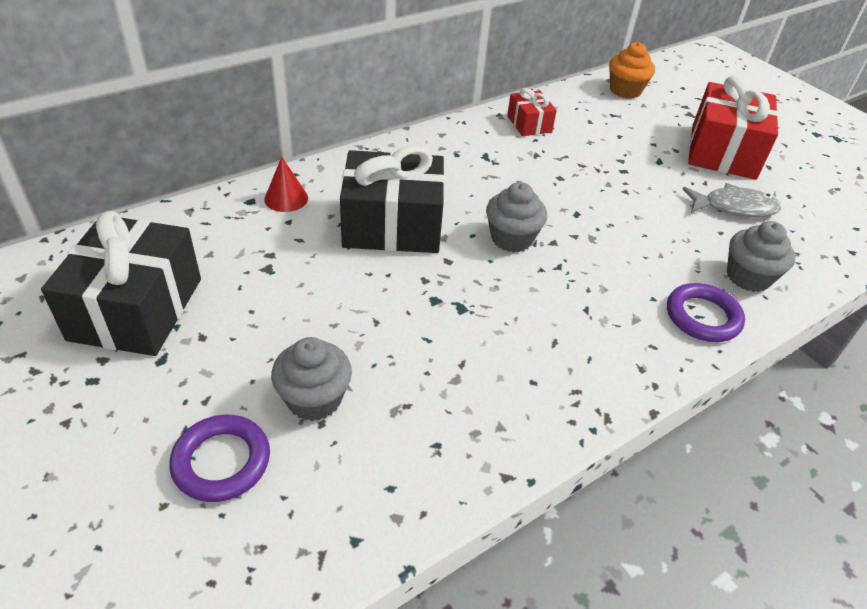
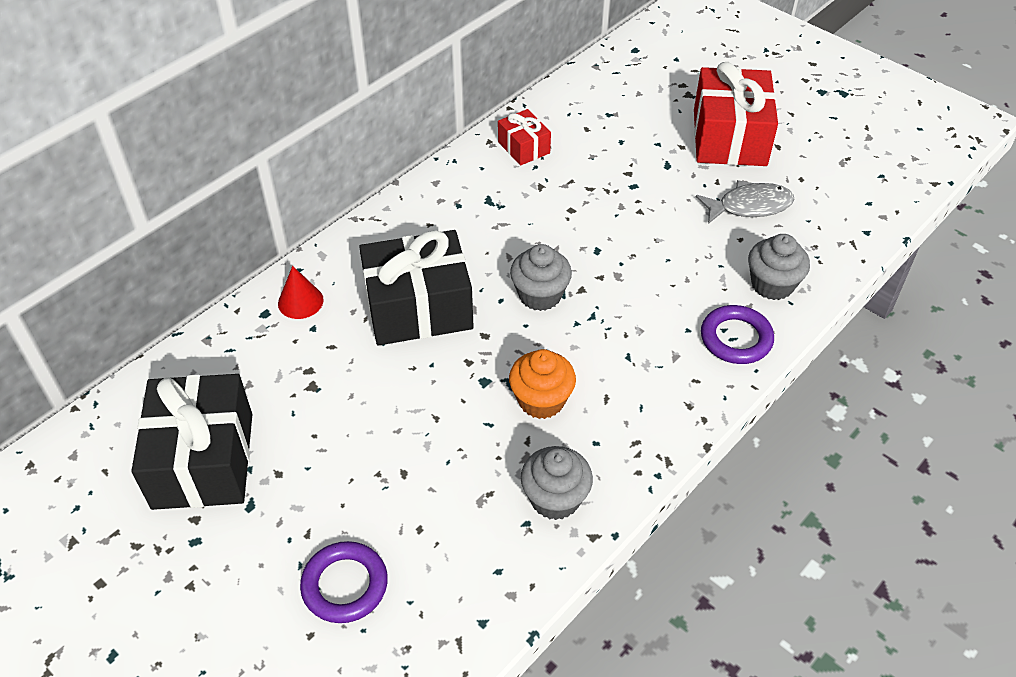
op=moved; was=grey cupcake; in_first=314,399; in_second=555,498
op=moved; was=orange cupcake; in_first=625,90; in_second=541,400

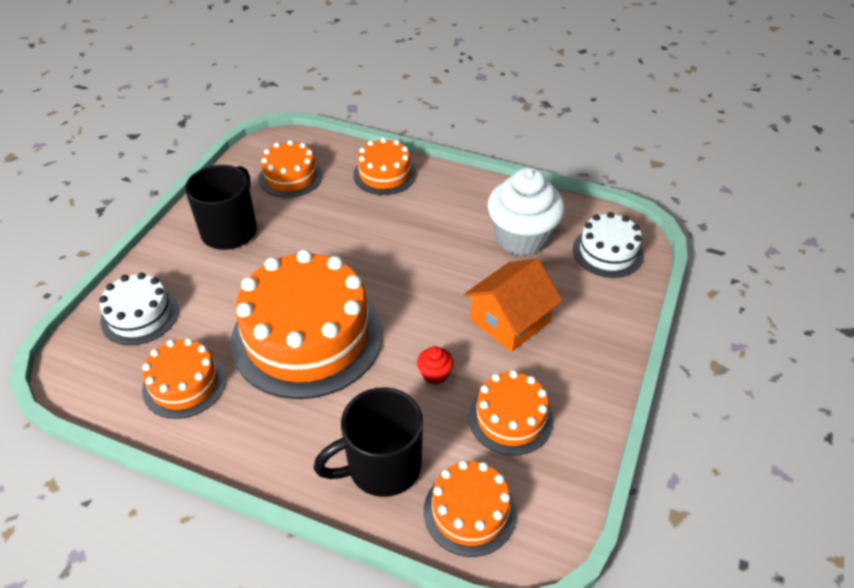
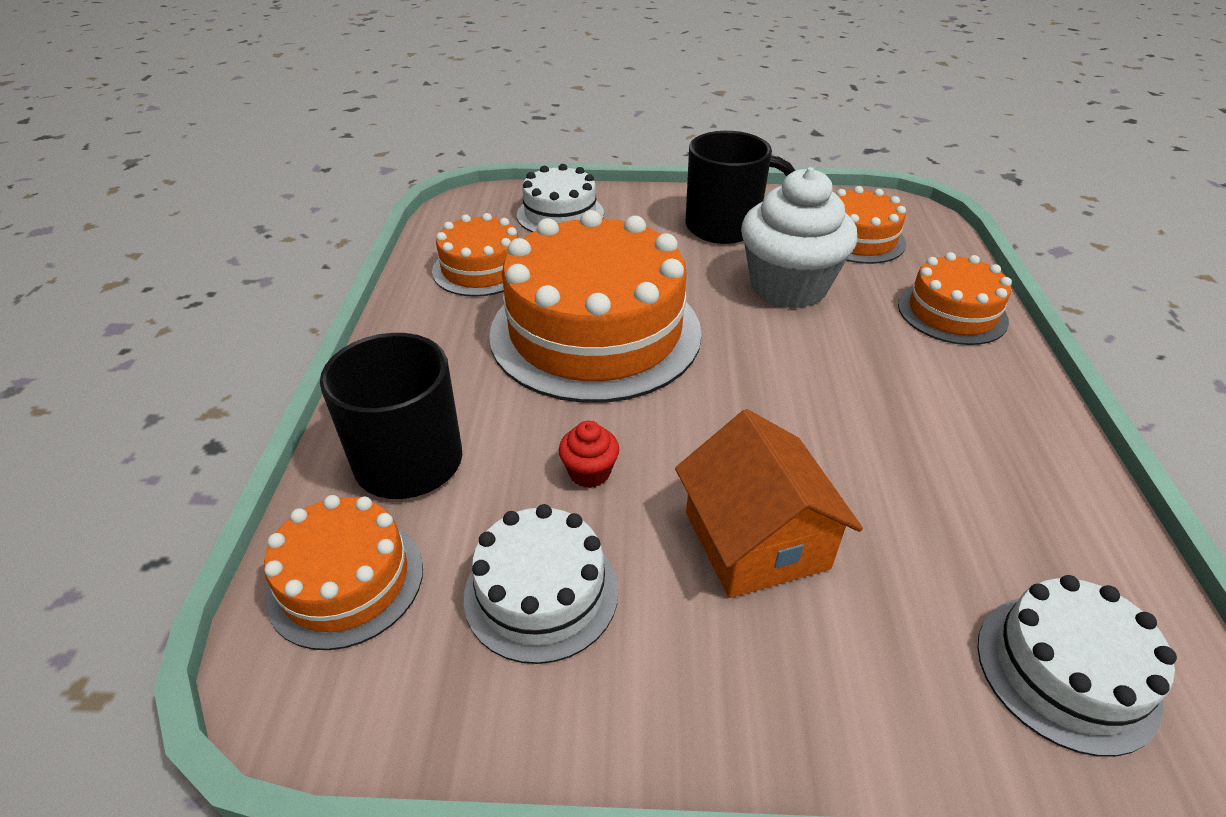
op=moved; was=white cupcake; in_first=521,238; in_second=788,287
op=recoloured; was=orange cake; now=white cake; in_first=510,418; in_second=541,592
op=turned; was=orange house; in_first=510,320; in_second=756,540; clockwise=45

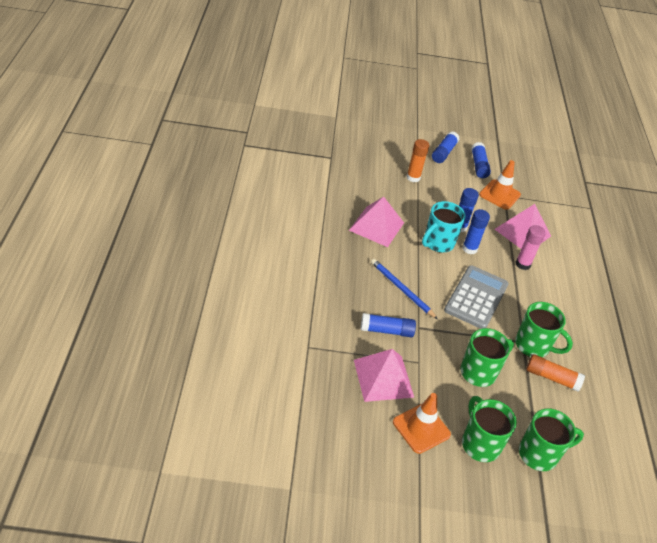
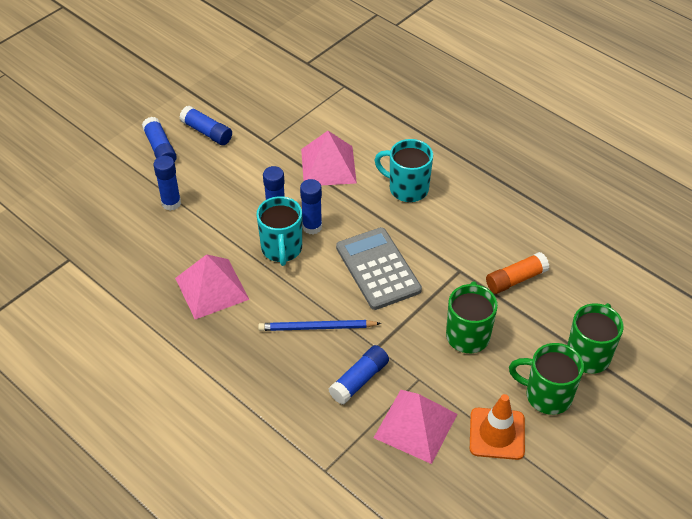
op=removed; was=orange traffic cone; in_first=499,195
op=removed; was=pink glue stick; in_first=523,264
op=removed; was=green mug; in_first=533,346
op=added; now=turquoise mug; in_second=407,188
op=recoloured; was=orange glue stick; now=blue glue stick; in_first=413,177; in_second=171,203

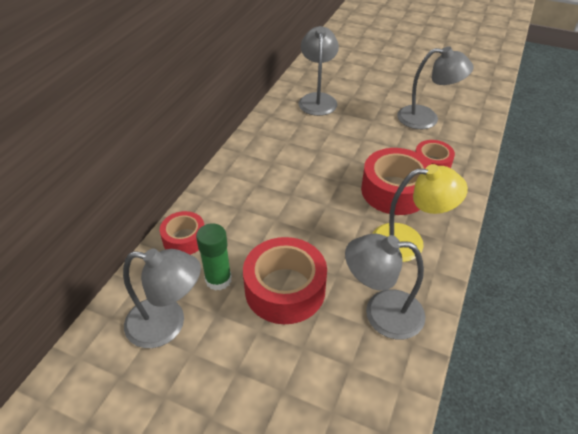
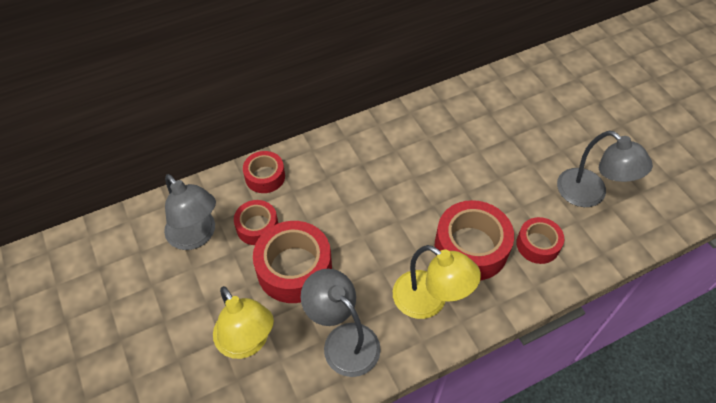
op=removed; was=grey lamp; in_first=317,99
op=added; now=yellow lamp; in_second=247,342
op=replaced; was=green glue stick; now=red tape; in_first=218,279; in_second=257,227

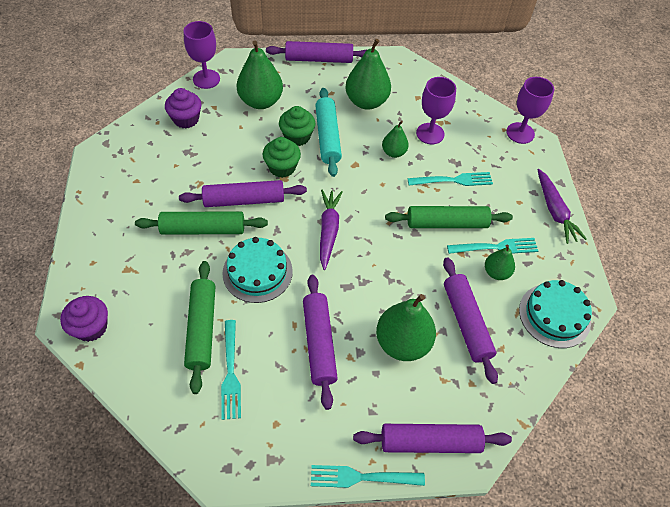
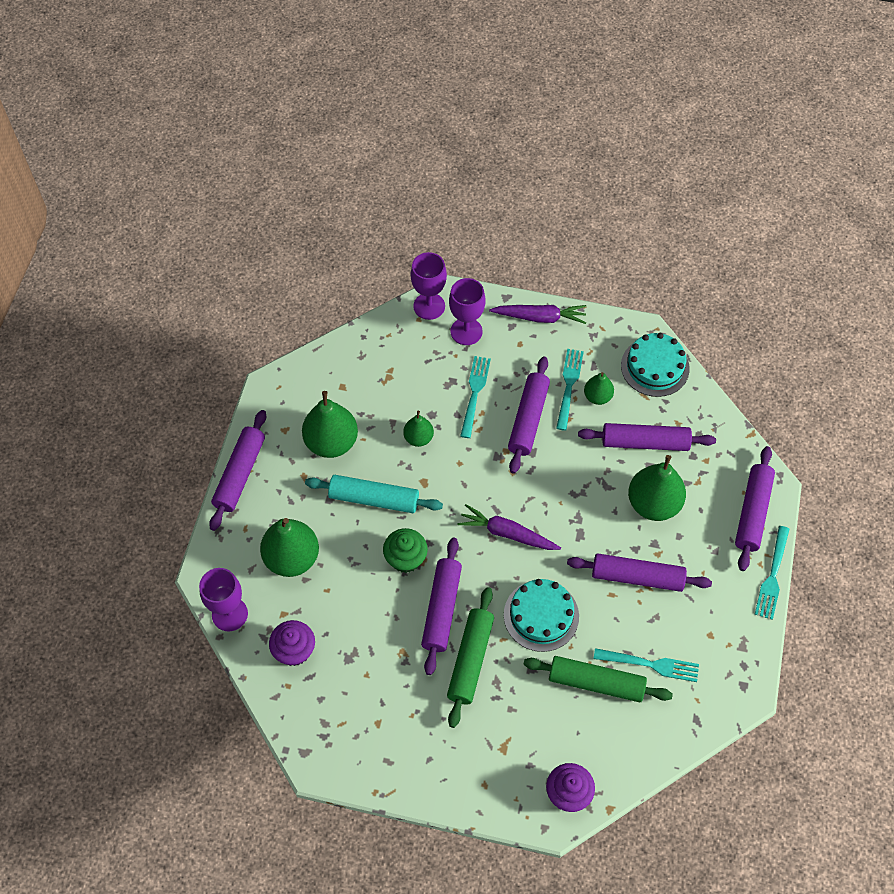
op=removed; was=green cupcake; in_first=297,137
op=moved; was=purple goblet; in_first=430,133; in_second=466,331
op=recoloured; was=green rolling pin; now=purple rolling pin; in_first=446,223; in_second=528,419

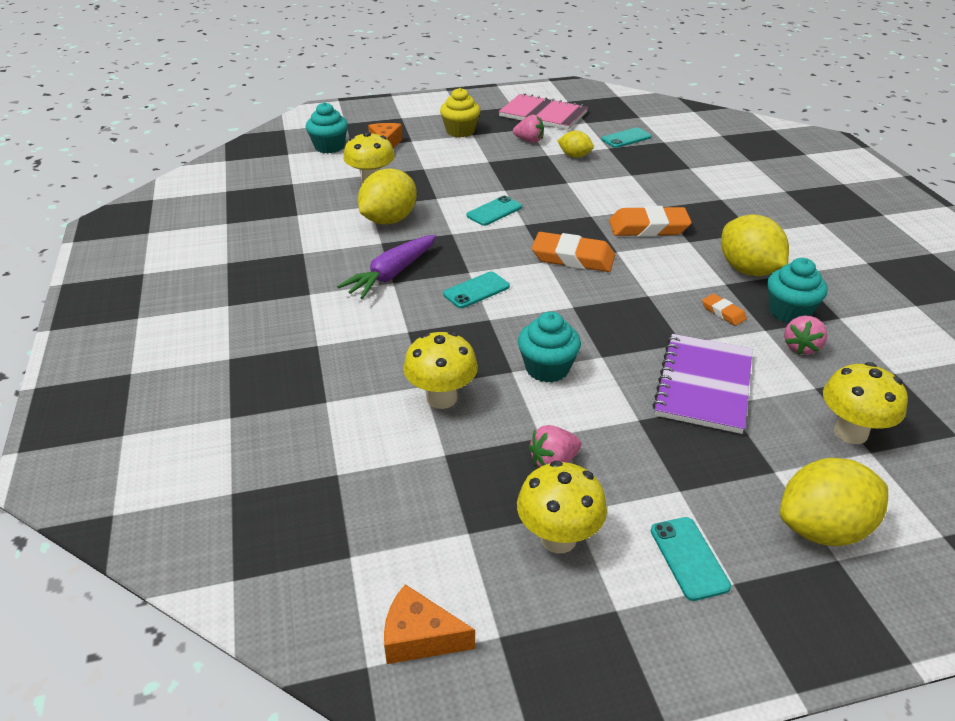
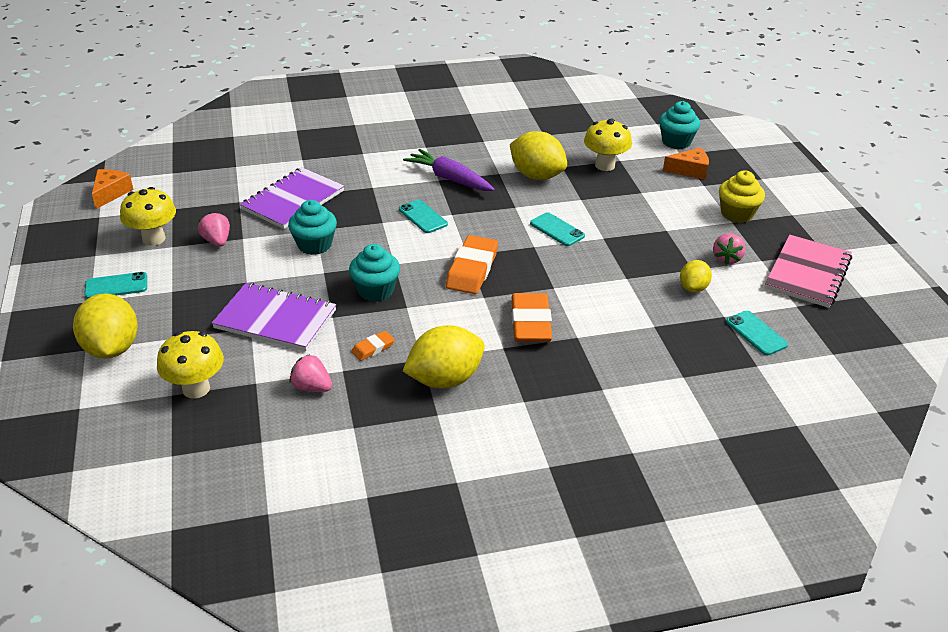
op=moved; was=turquoise cupcake; in_first=789,312; in_second=375,290
op=replaced; was=yellow mushroom; now=purple notebook; in_first=441,398; in_second=293,200

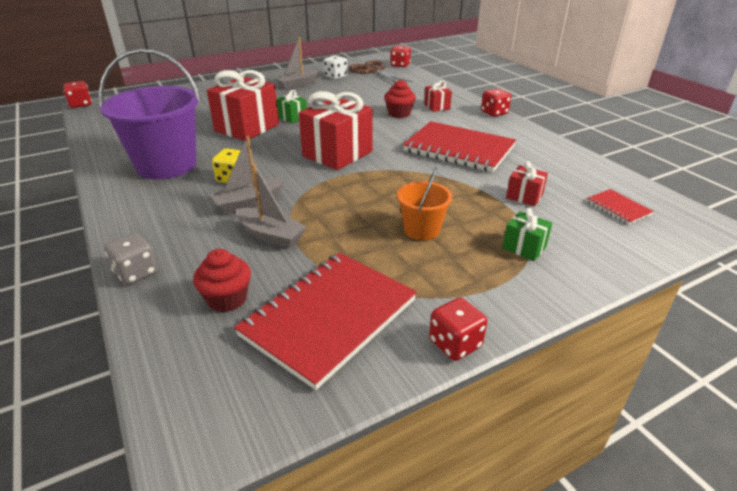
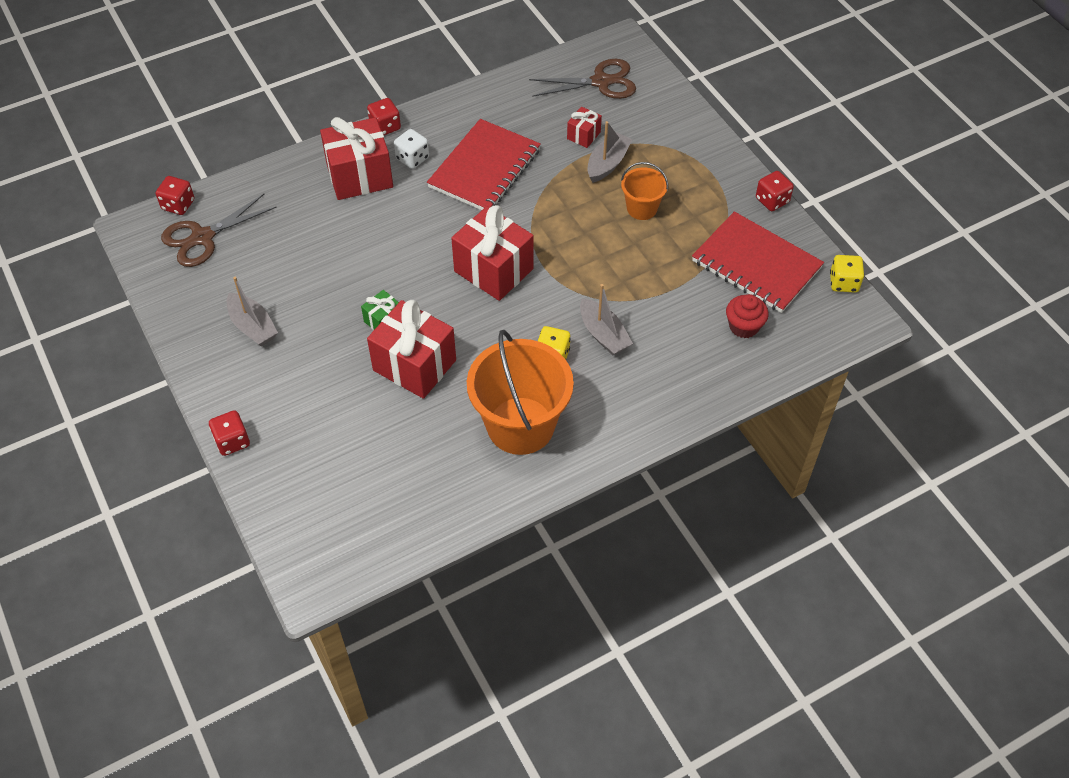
op=removed; was=grey dice; in_first=136,273
op=removed; was=red cupcake; in_first=399,114
op=removed; was=green gift; in_first=524,247
op=added; now=yellow dice; in_second=843,283
op=moved; was=red dice; in_first=81,104; in_second=232,441
op=moved; was=grey boat; in_first=270,235; in_second=607,164
op=moved; was=white dice; in_first=335,76; in_second=412,158
op=replaced; was=red notebook; now=brown scissors; in_first=618,208; in_second=601,82
op=recoloured; was=purple bucket; now=orange bucket; in_first=166,165; in_second=520,425
op=resized; was=red gift; in_first=437,107; in_second=359,176; ratio=2.08

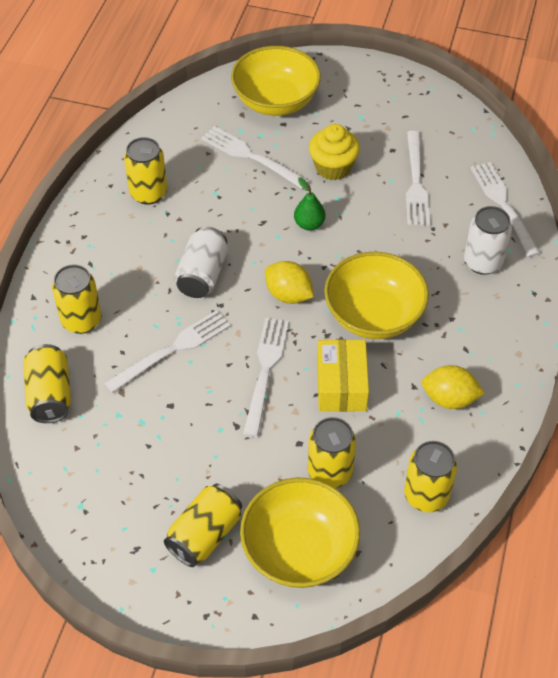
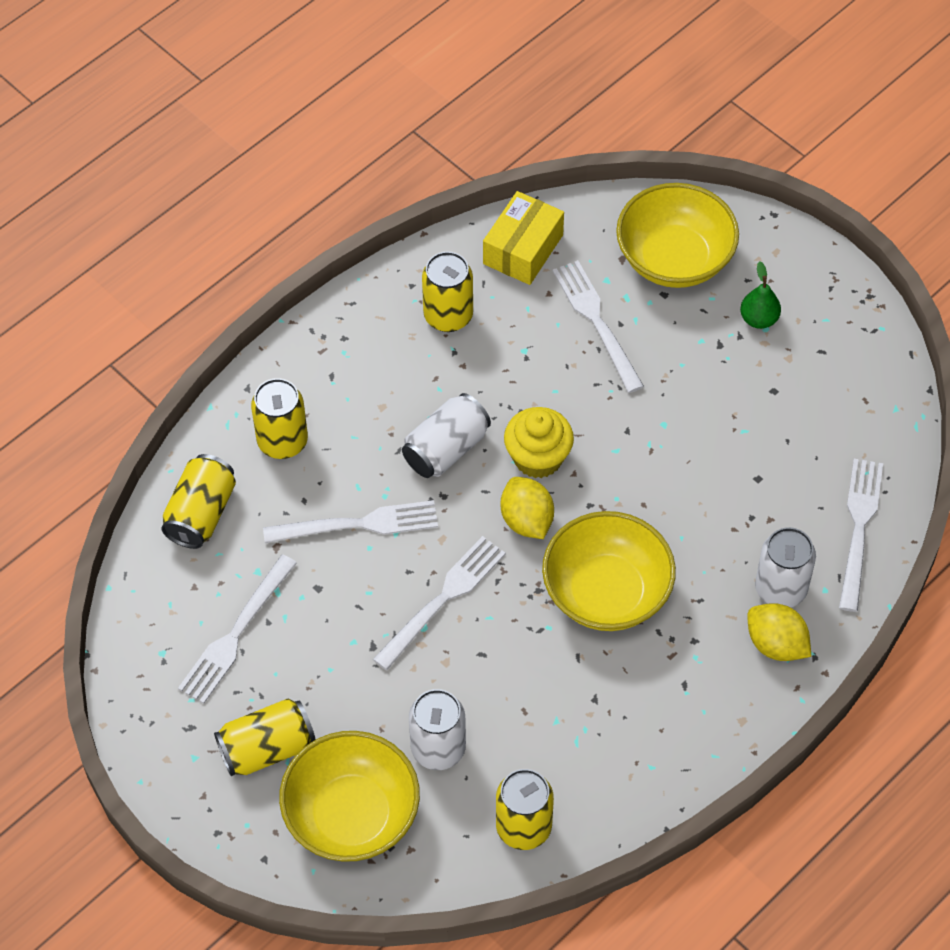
op=moved; was=green pear; in_first=309,224; in_second=759,319
op=moved; was=yellow cupcake; in_first=333,167; in_second=538,458
op=moved; was=yellow box; in_first=341,385; in_second=523,249
op=moved; was=white fork; in_first=416,183; in_second=235,635
op=moved; was=yellow lemon; in_first=449,399; in_second=776,644
op=recoloured; was=yellow can; now=white can; in_first=330,472; in_second=438,748

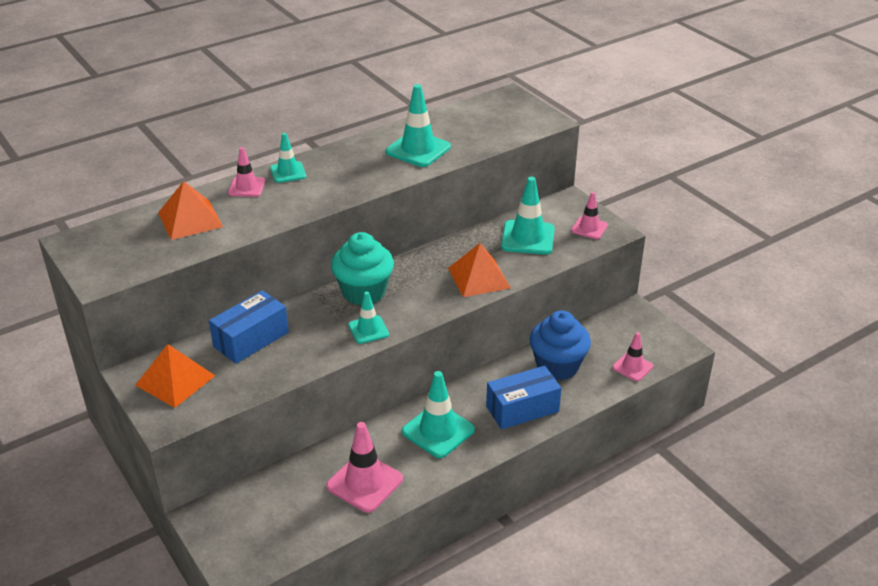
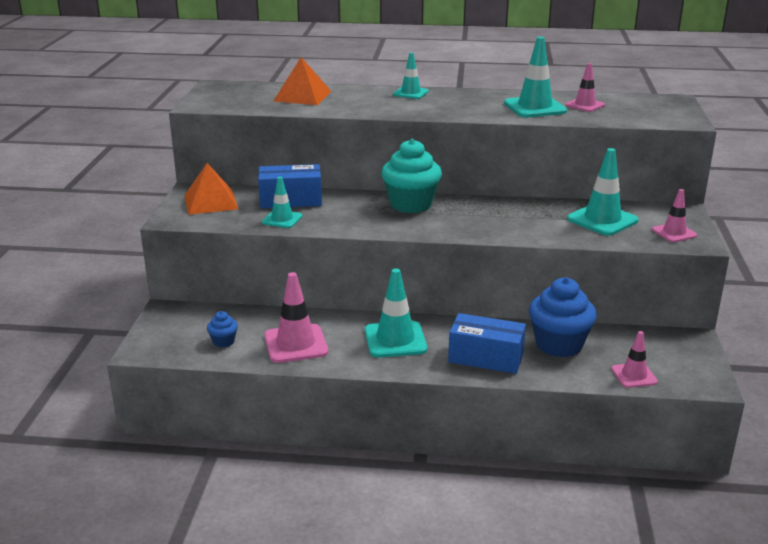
op=removed; was=orange pyramid; in_first=479,277
op=added; now=blue cupcake; in_second=223,341
op=moved; was=pink traffic cone; in_first=246,187; in_second=585,105
op=moved; was=turquoise traffic cone; in_first=368,330; in_second=282,219

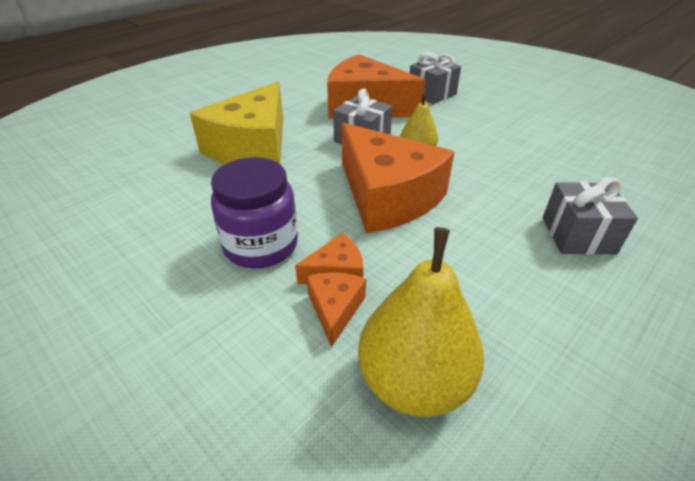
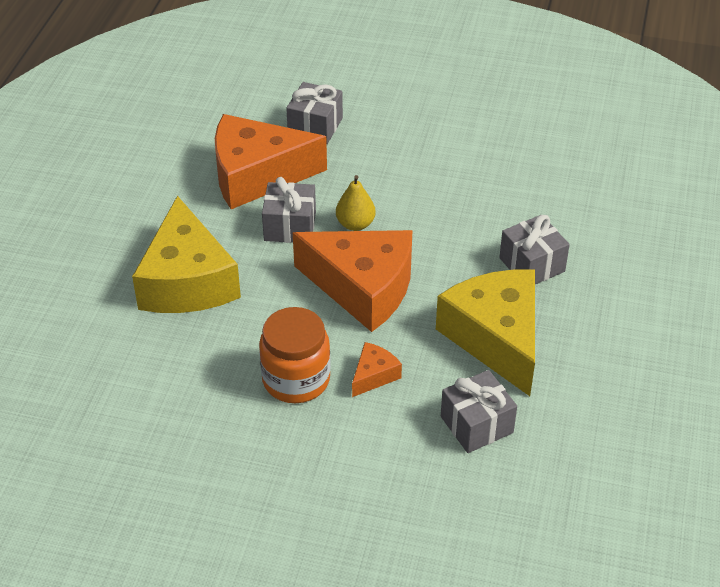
op=removed; was=orange cheese; in_first=335,309
op=added; now=yellow cheese; in_second=496,338
op=replaced; was=yellow pear; now=grey gift; in_first=414,381; in_second=476,424
op=recoloured; was=purple jar; now=orange jar; in_first=261,245; in_second=296,379

